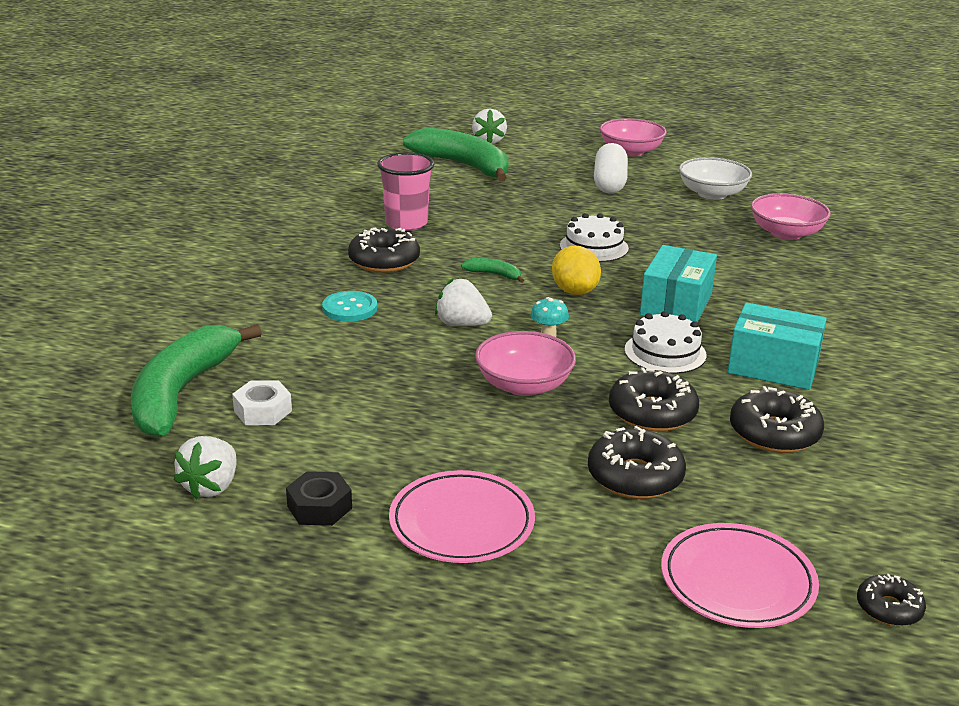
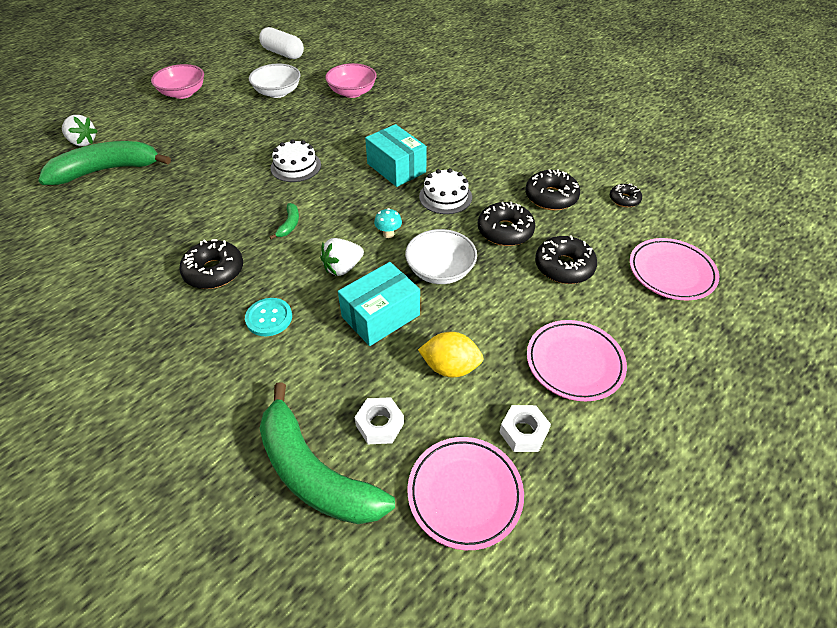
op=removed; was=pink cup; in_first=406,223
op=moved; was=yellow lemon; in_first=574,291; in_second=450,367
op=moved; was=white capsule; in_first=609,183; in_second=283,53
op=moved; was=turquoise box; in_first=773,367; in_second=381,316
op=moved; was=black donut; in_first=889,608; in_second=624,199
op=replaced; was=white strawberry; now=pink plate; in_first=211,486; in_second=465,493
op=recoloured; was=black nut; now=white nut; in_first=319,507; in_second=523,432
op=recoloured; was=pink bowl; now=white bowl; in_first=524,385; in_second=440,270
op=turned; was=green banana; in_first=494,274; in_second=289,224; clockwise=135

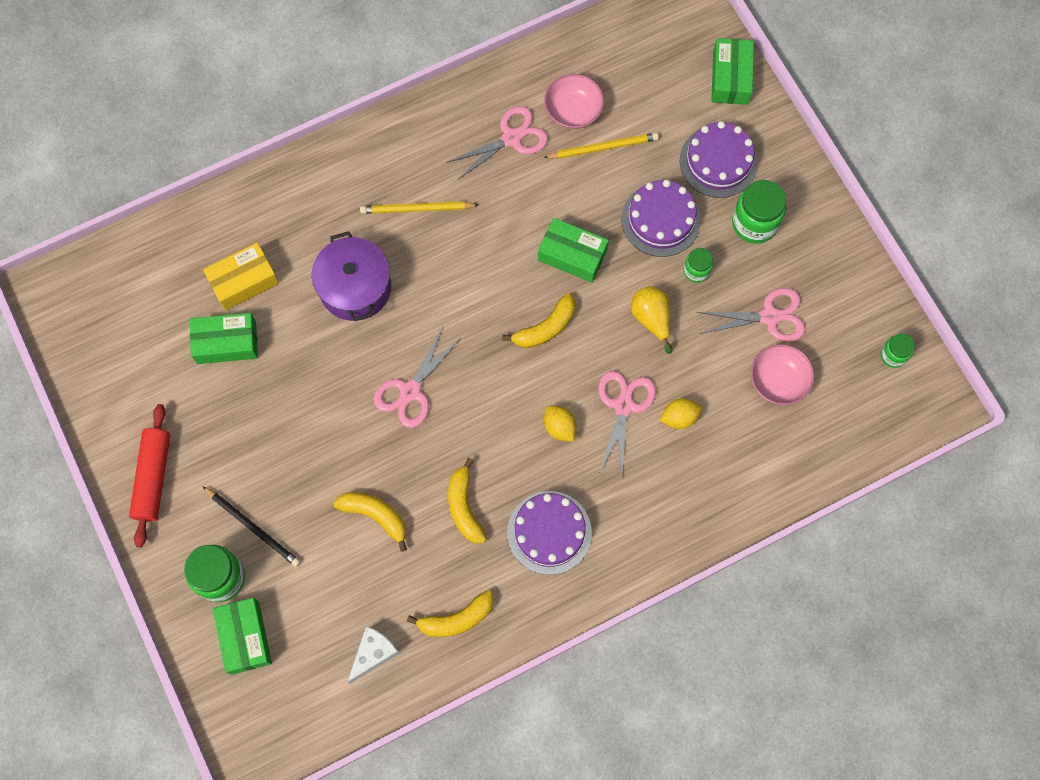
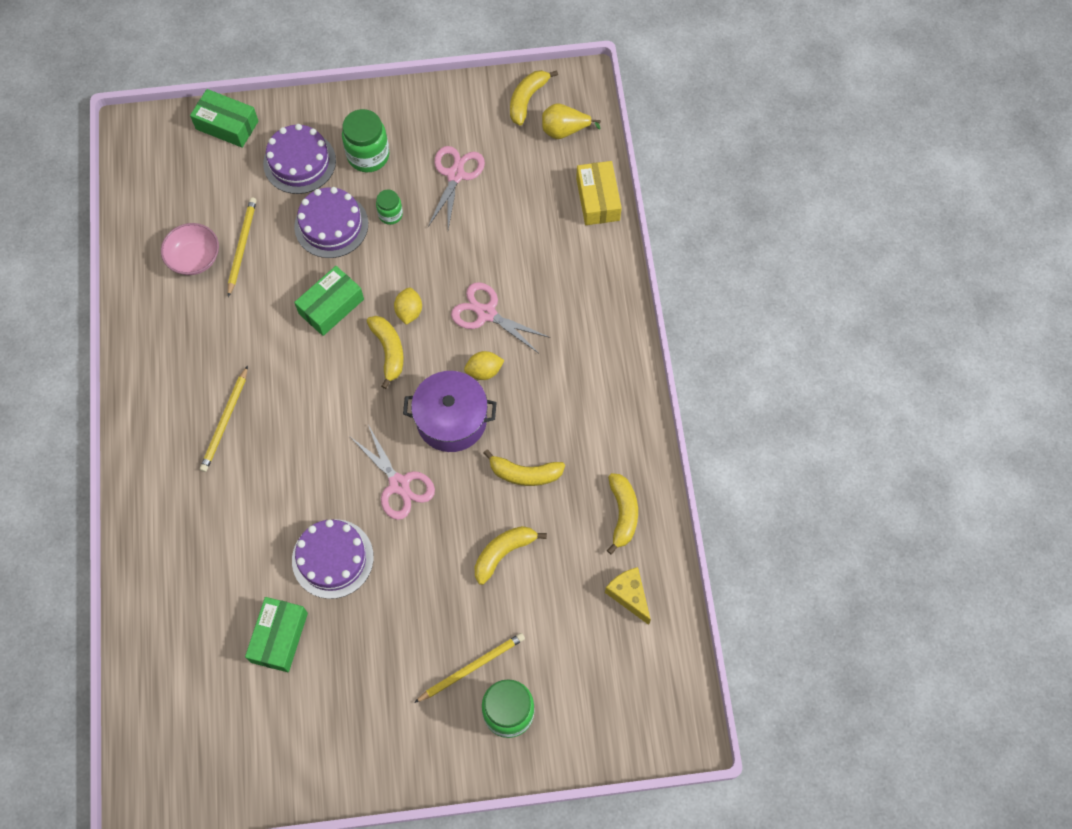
op=removed; was=red rolling pin; in_first=153,477
op=removed; was=green box; in_first=245,637
op=removed; was=pink scissors; in_first=511,138
op=removed; was=pink bowl; in_first=778,381
op=moved; was=yellow box; in_first=244,281; in_second=598,199
op=moved; was=purple pot; in_first=355,287; in_second=451,420
op=moved; was=purple cake; in_first=549,532; in_second=332,558
op=moved; was=yellow pear; in_first=651,319; in_second=564,130
op=moved; was=yellow lemon; in_first=679,417; in_second=409,311
op=replaced; was=green jar; now=yellow banana; in_first=893,355; in_second=527,99
op=recoloured; was=black pencil; now=yellow pencil; in_first=253,527; in_second=472,667
op=recoloured; was=white cheese; now=yellow cheese; in_first=373,654; in_second=629,595

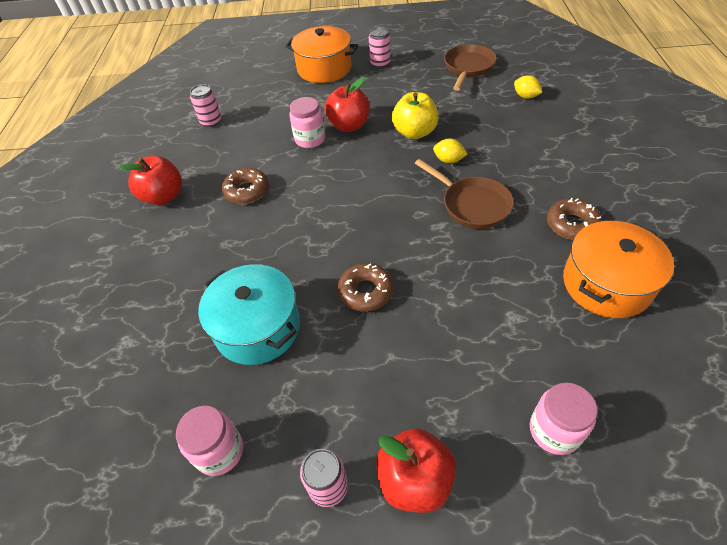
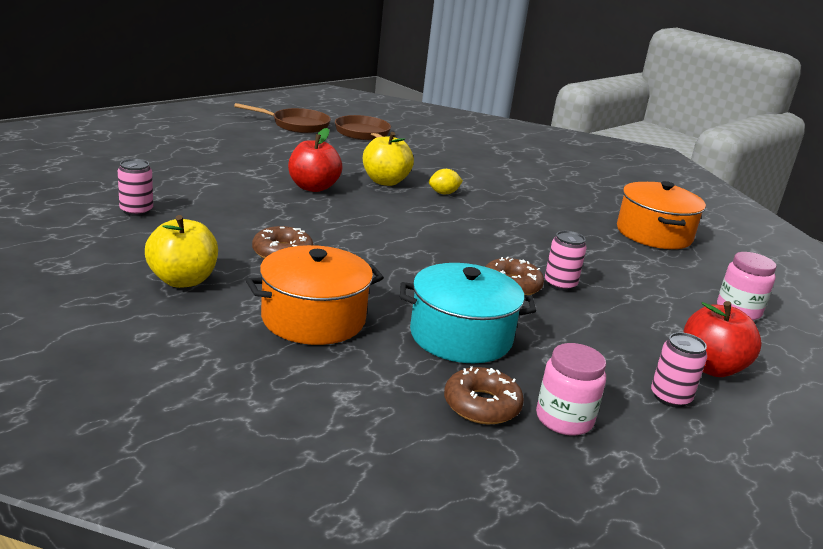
op=removed; was=pink jar; in_first=310,139
op=removed; was=yellow lemon; in_first=525,96
op=moved; was=orange pot; in_first=324,69; in_second=313,318
op=moved; was=pink can; in_first=380,63; in_second=560,284
op=moved; was=brown pan; in_first=472,205; in_second=297,125
op=moved; was=brown donut; in_first=571,224; in_second=482,405
op=recoloured; was=red apple; now=yellow apple; in_first=163,196; in_second=183,280

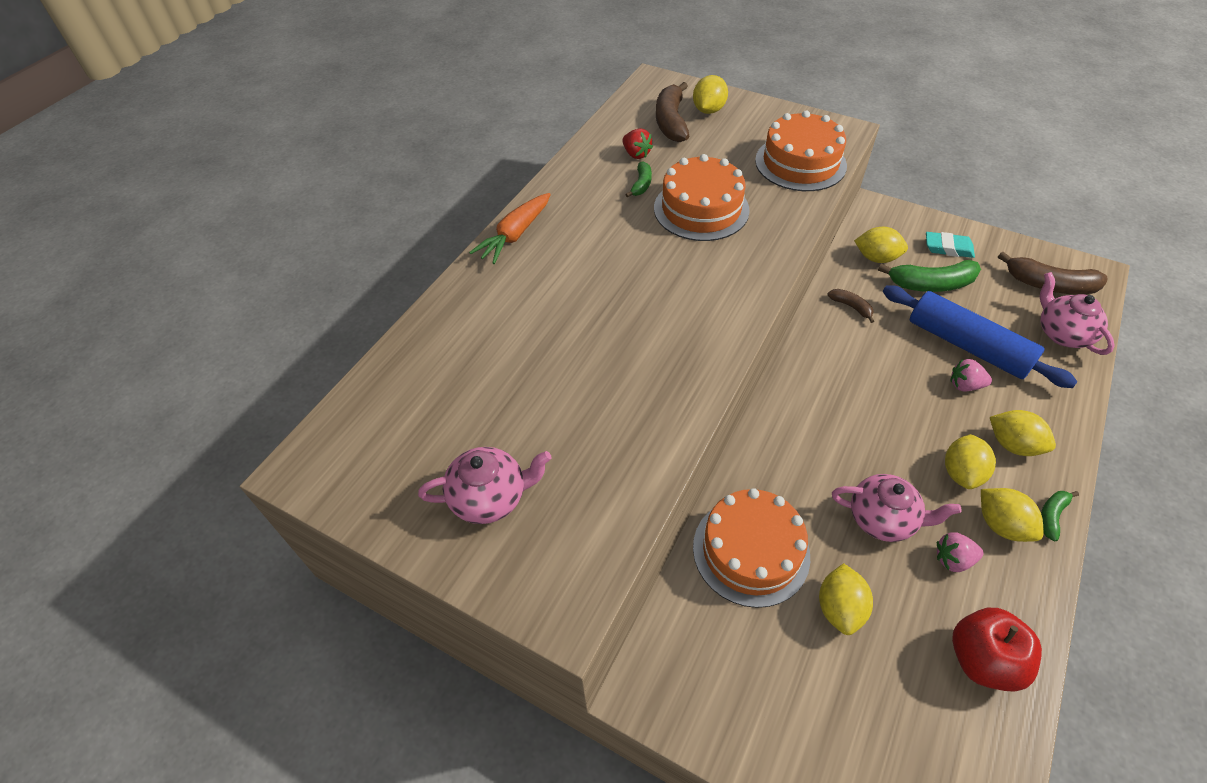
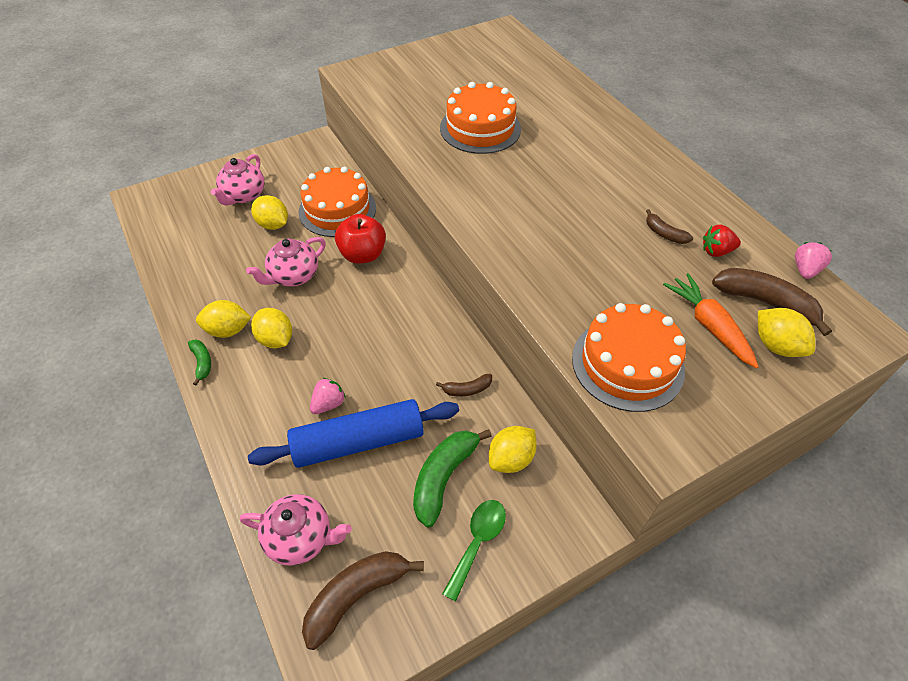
op=removed; was=yellow lemon; in_first=1013,445
op=moved; was=pink teapot; in_first=490,497; in_second=243,195
op=moved; was=orange carrot; in_first=515,235; in_second=709,325
op=moved; was=orange cake; in_first=701,209; in_second=480,128
op=moved; was=pink strawberry; in_first=953,559; in_second=805,270
op=moved; was=red apple; in_first=982,659; in_second=362,255
op=replaced; was=turquoise eraser; now=green spoon; in_first=948,248; in_second=477,542
op=recoloured; was=green banana; now=brown banana; in_first=641,184; in_second=664,233

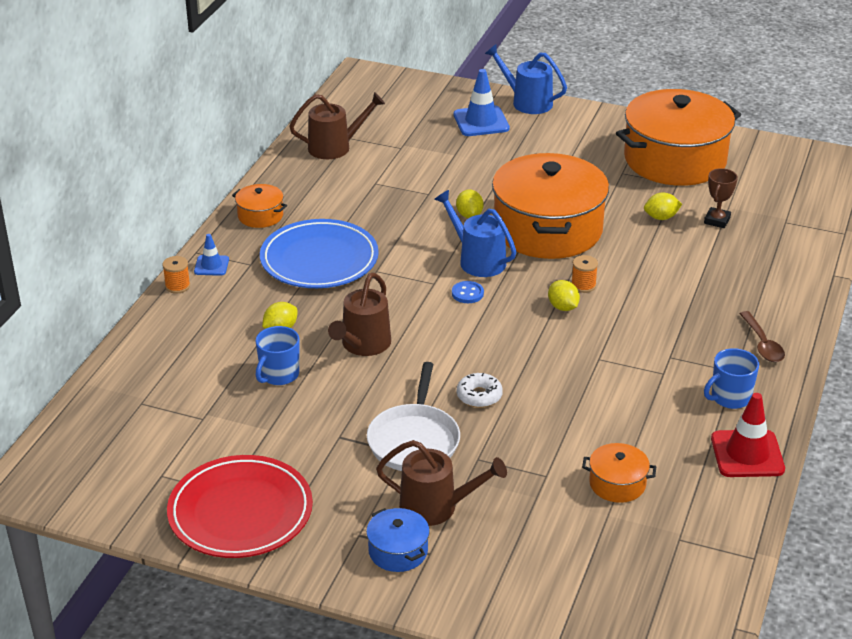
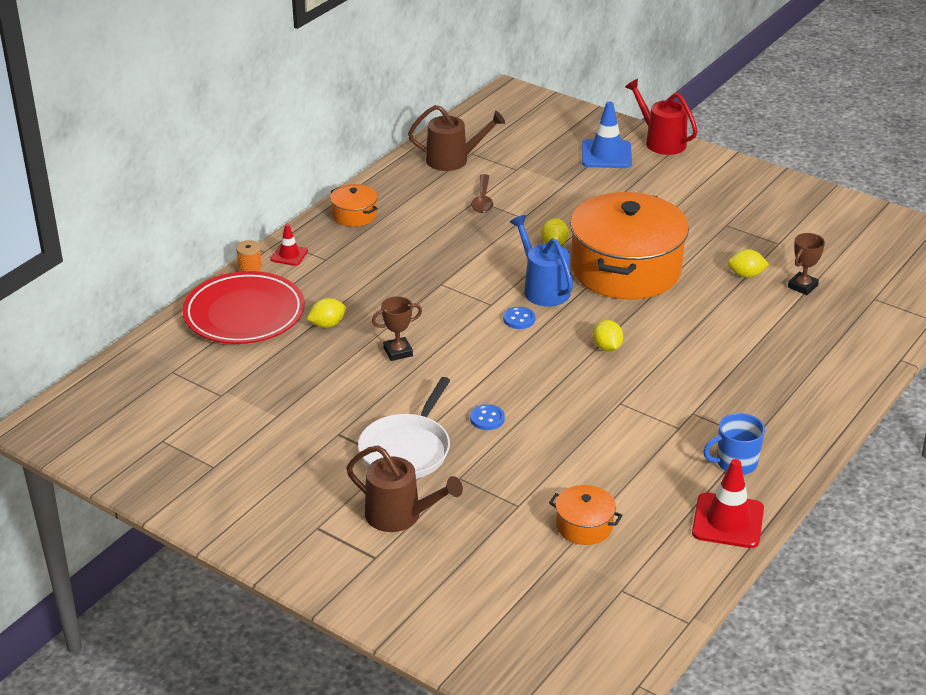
op=removed; was=blue mug; in_first=279,375
op=removed; was=blue plate; in_first=319,260
op=removed; was=blue pot; in_first=398,551
op=removed; was=orange spool; in_first=583,285
op=removed; was=orange pot; in_first=675,160
op=moved; was=red plate; in_first=240,512; in_second=244,314
op=moved; was=brown spoon; in_first=762,344; in_second=482,200
op=replaced; was=brown watering can; now=brown trophy; in_first=363,345; in_second=398,352
op=replaced; was=white donut; now=blue button; in_first=479,396; in_second=487,418
op=recoloured; was=blue traffic cone; now=red traffic cone; in_first=211,265; in_second=289,255
op=recoloured; was=blue watering can; now=red watering can; in_first=527,102; in_second=661,141

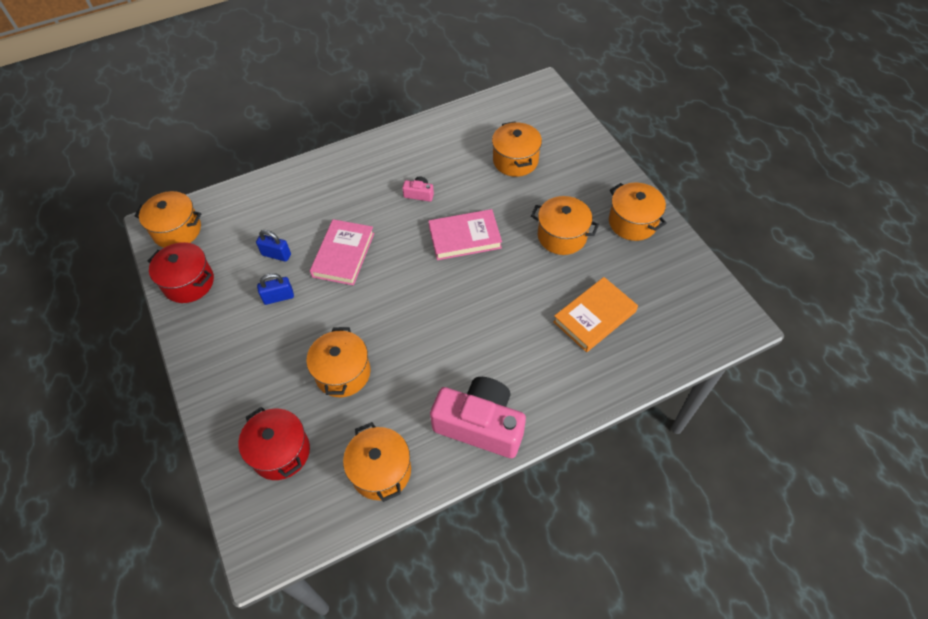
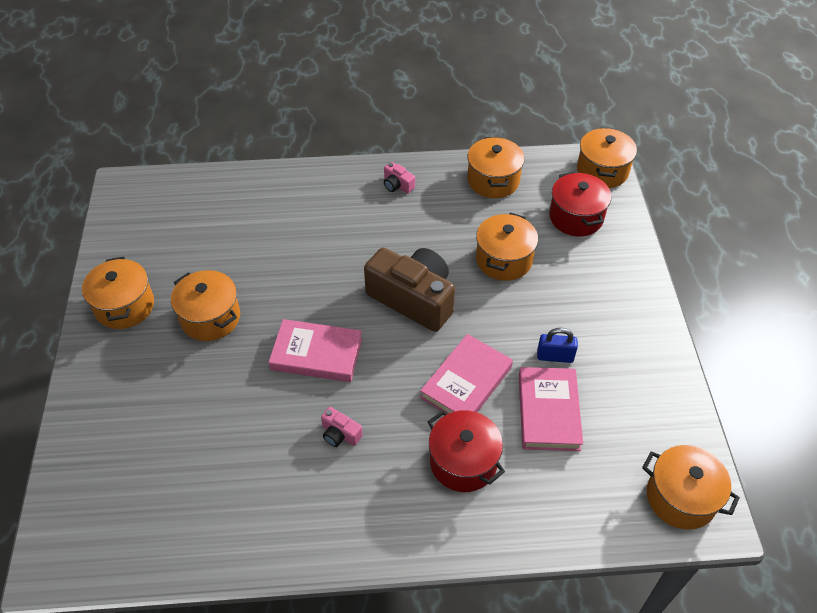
op=removed; was=orange book; in_first=594,316
op=added; now=brown camera; in_second=413,299
op=moved; was=red pot; in_first=188,283; in_second=463,462
op=moved; was=orange pot; in_first=515,160; in_second=602,171
op=replaced; was=blue padlock; now=pink book; in_first=276,255; in_second=548,411
op=resized; was=pink camera; in_first=480,425; in_second=397,185; ratio=0.42

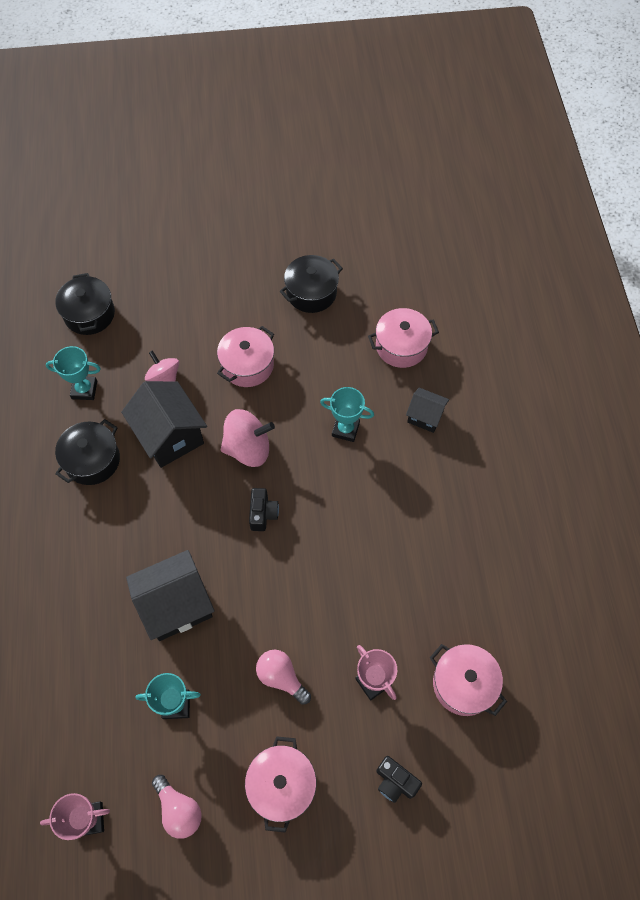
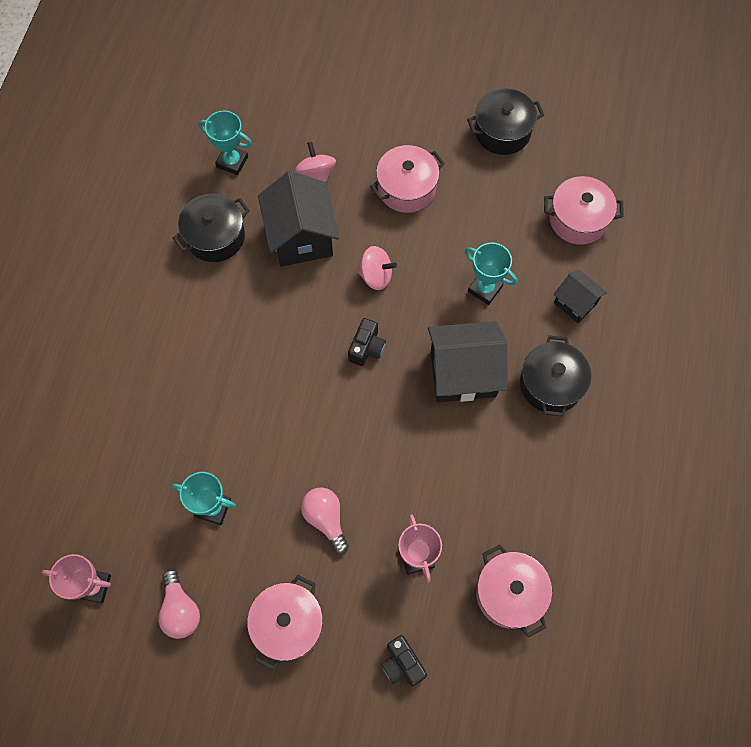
op=moved; was=black pot; in_first=89,314; in_second=550,384
op=moved; was=black house; in_first=176,605; in_second=463,373
op=resized; was=pink spinning top; in_first=248,448; in_second=376,276; ratio=0.66

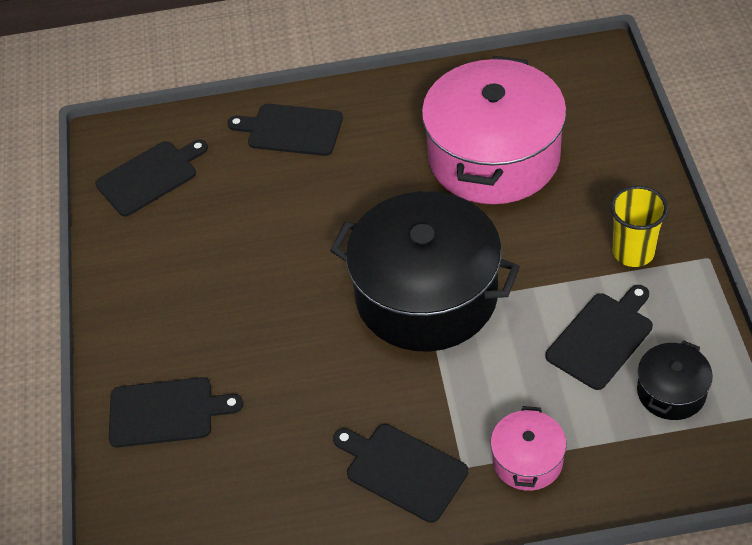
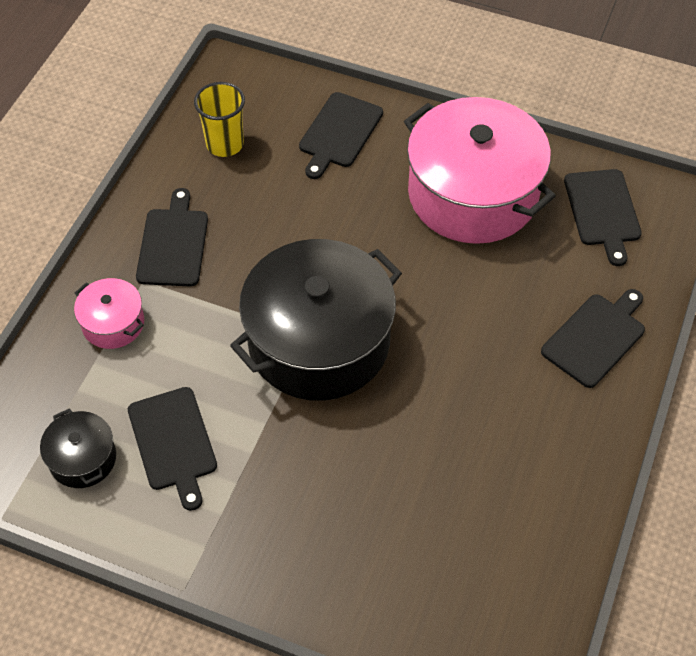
op=moved; was=pink pot; in_first=493,156; in_second=473,194
op=moved; was=yellow cup; in_first=633,252; in_second=225,144
op=turned; was=black cutting board; in_first=402,470; in_second=173,244; clockwise=-60

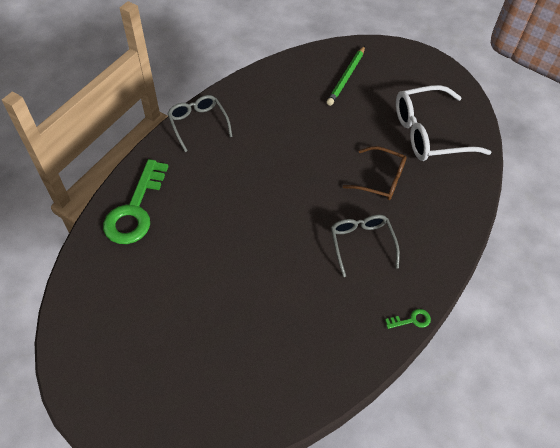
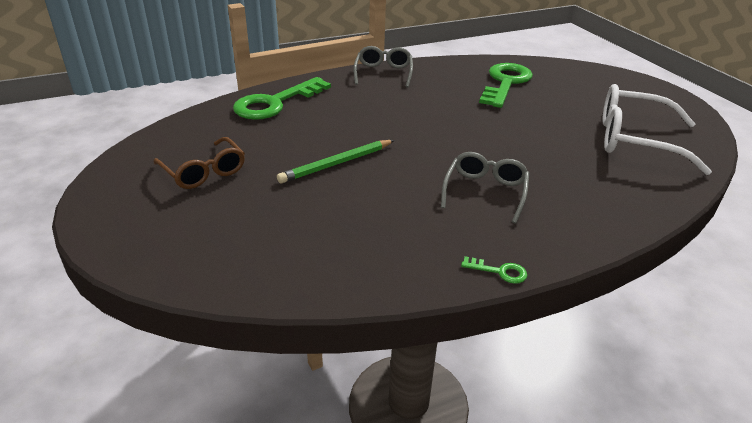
op=added; now=green key; in_second=505,83
op=moved; was=green pencil; in_first=346,77; in_second=336,164
op=moved; was=brown glasses; in_first=380,179; in_second=204,172

